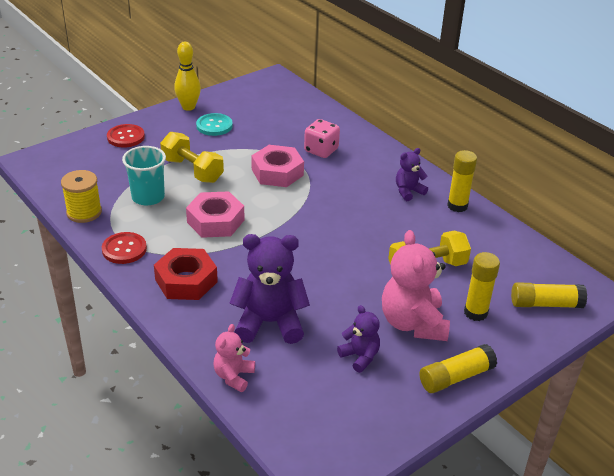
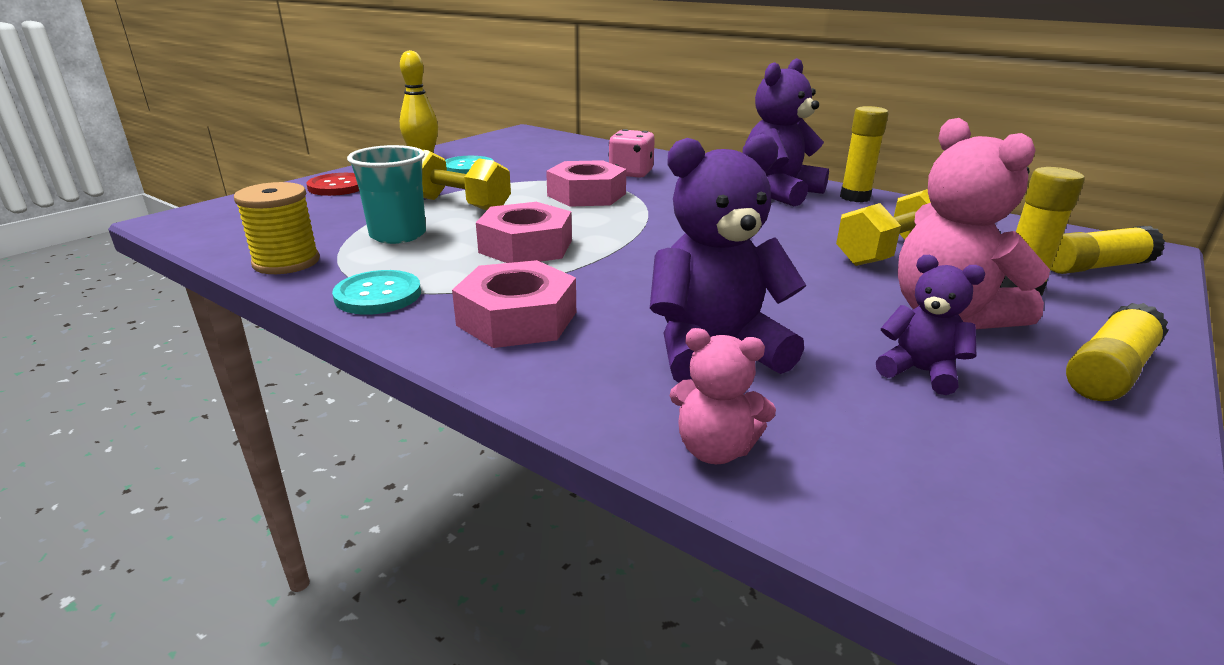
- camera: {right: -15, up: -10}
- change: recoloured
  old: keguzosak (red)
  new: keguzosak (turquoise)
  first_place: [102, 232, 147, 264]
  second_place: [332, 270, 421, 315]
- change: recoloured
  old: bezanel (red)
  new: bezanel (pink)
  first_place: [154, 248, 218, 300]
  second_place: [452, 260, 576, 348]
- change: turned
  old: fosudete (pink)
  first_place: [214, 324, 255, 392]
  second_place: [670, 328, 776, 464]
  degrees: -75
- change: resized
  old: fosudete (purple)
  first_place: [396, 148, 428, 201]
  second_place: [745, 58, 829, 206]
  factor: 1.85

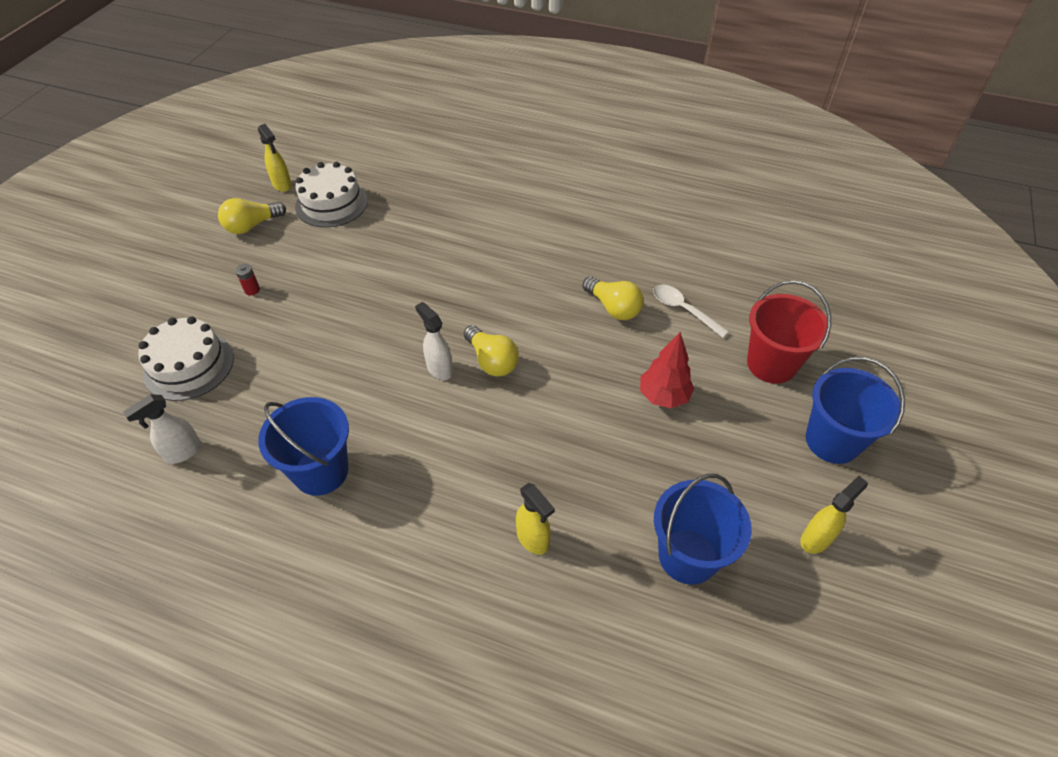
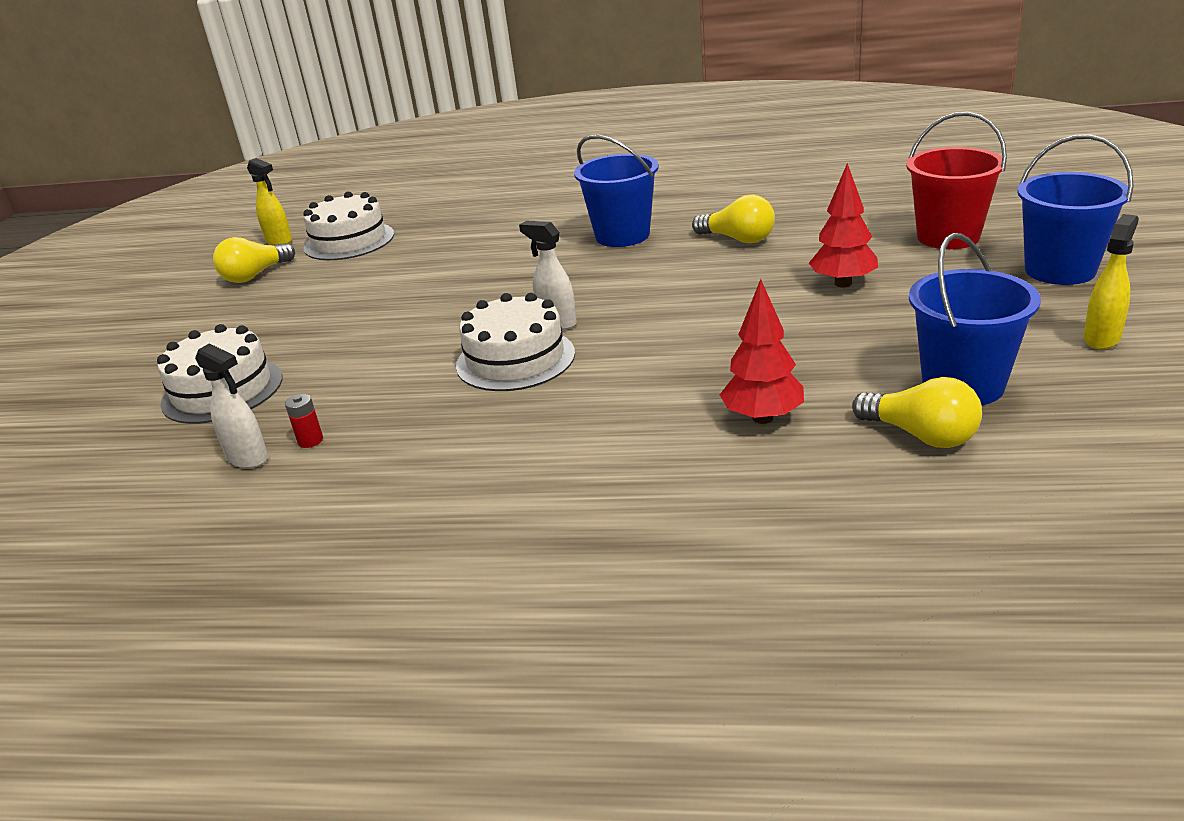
- camera: {right: -10, up: -20}
- change: turned
  old: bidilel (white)
  first_place: [123, 394, 201, 464]
  second_place: [195, 343, 268, 468]
  degrees: -90
- change: moved
  old: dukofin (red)
  first_place: [235, 264, 260, 295]
  second_place: [285, 394, 323, 448]
- change: moved
  old: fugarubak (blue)
  first_place: [258, 397, 349, 496]
  second_place: [574, 135, 659, 247]
- change: moved
  old: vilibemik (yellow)
  first_place: [464, 325, 519, 377]
  second_place: [852, 377, 982, 448]
- change: replaced
  old: bidilel (yellow)
  new: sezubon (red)
  first_place: [516, 483, 555, 555]
  second_place: [720, 279, 804, 424]
- change: removed
  old: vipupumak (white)
  first_place: [653, 284, 729, 338]
- change: added
  new: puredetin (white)
  second_place: [456, 293, 575, 391]

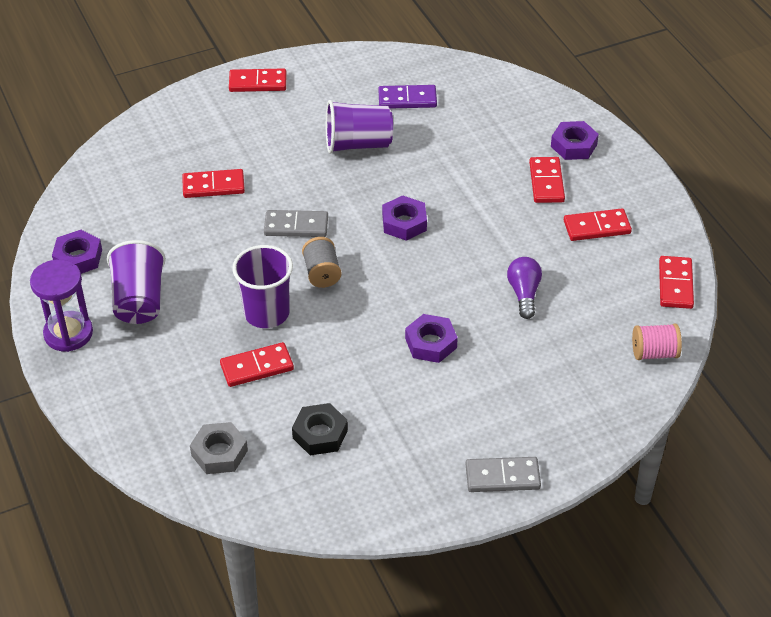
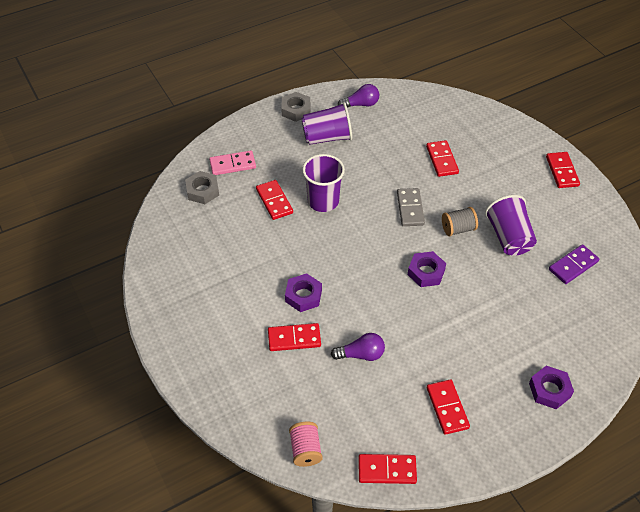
- camera: {right: 85, up: 5}
- change: replaced
  old: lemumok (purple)
  new: bezanel (grey)
  first_place: [30, 260, 93, 352]
  second_place: [281, 92, 310, 122]
- change: replaced
  old: bezanel (purple)
  new: vilibemik (purple)
  first_place: [52, 230, 102, 274]
  second_place: [338, 84, 379, 107]
- change: removed
  old: bezanel (black)
  first_place: [292, 403, 348, 455]
- change: moved
  old: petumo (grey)
  first_place: [302, 237, 341, 288]
  second_place: [442, 207, 478, 236]
- change: turned
  old: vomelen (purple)
  first_place: [378, 85, 437, 109]
  second_place: [549, 244, 599, 284]
  degrees: 60
- change: removed
  old: vomelen (grey)
  first_place: [466, 457, 541, 492]
- change: moved
  old: vomelen (red)
  first_place: [529, 157, 565, 203]
  second_place: [268, 323, 321, 351]
- change: added
  new: vomelen (pink)
  second_place: [209, 150, 256, 175]

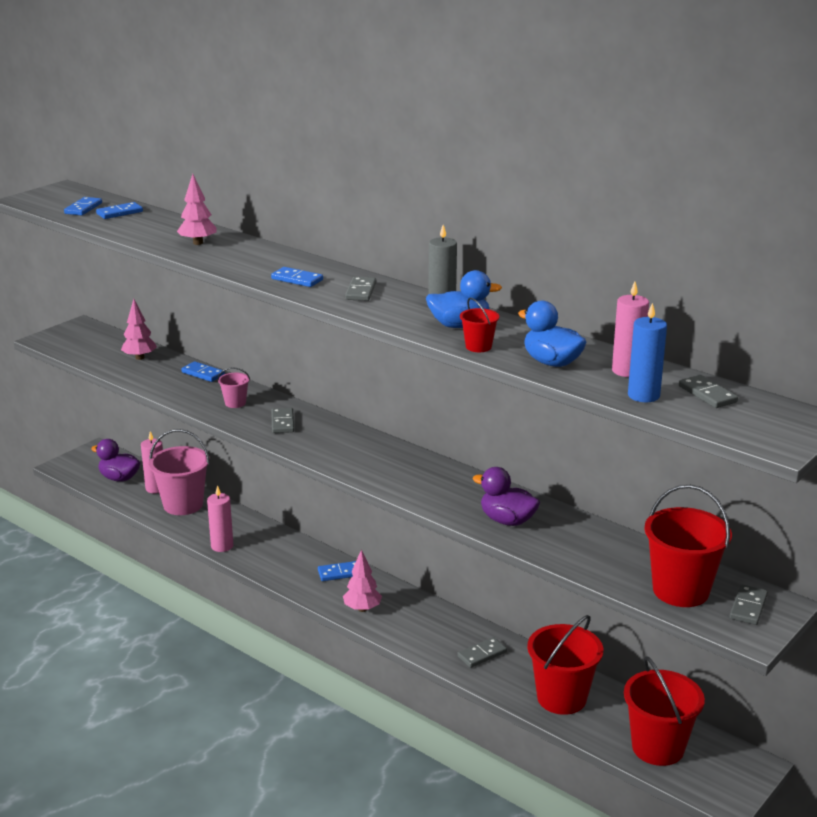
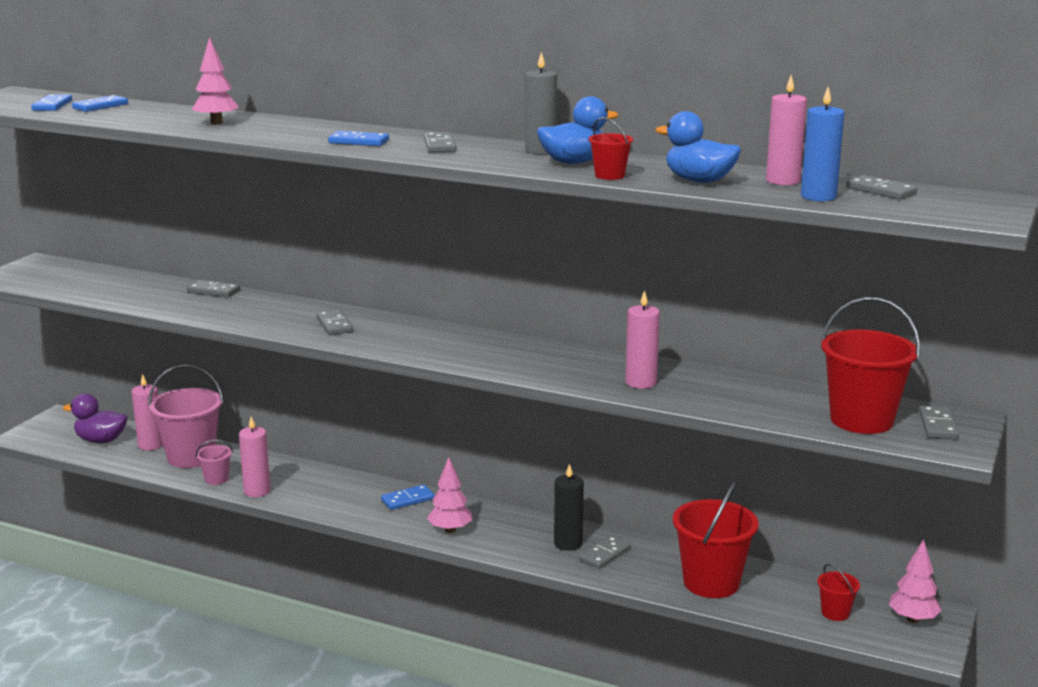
- camera: {right: -15, up: -5}
- change: moved
  old: sezubon (pink)
  first_place: [121, 299, 157, 360]
  second_place: [889, 539, 942, 623]
- change: recoloured
  old: vomelen (blue)
  new: vomelen (grey)
  first_place: [181, 361, 225, 382]
  second_place: [187, 280, 240, 298]
- change: moved
  old: fugarubak (pink)
  first_place: [218, 367, 250, 408]
  second_place: [196, 440, 233, 485]
- change: replaced
  old: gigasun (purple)
  new: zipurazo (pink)
  first_place: [473, 467, 540, 526]
  second_place: [625, 290, 660, 389]
- change: resized
  old: fugarubak (red)
  first_place: [624, 656, 705, 766]
  second_place: [817, 564, 860, 621]
  factor: 0.48
- change: added
  new: zipurazo (black)
  second_place: [554, 464, 584, 551]

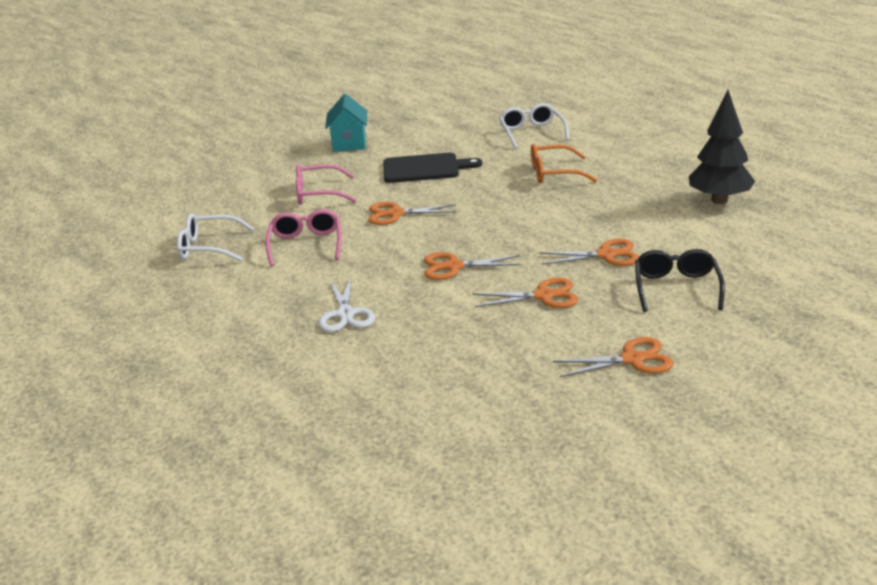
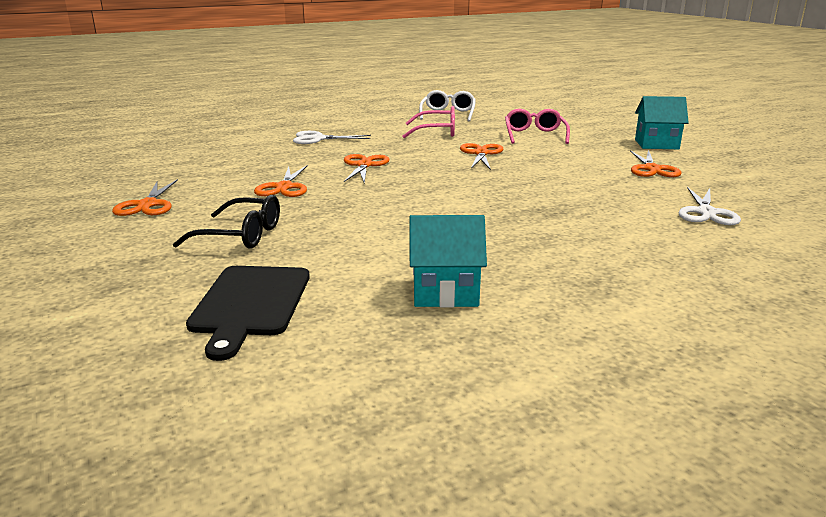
- camera: {right: 95, up: -5}
- change: moved
  old: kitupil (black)
  first_place: [383, 153, 482, 183]
  second_place: [186, 266, 310, 361]
- change: replaced
  old: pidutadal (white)
  new: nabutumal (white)
  first_place: [499, 103, 569, 149]
  second_place: [678, 187, 741, 225]
- change: removed
  old: pidutadal (orange)
  first_place: [531, 144, 597, 183]
- change: moved
  old: nabutumal (orange)
  first_place: [539, 239, 639, 266]
  second_place: [630, 150, 682, 177]
- change: replaced
  old: sezubon (black)
  new: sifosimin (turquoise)
  first_place: [689, 90, 755, 204]
  second_place: [410, 215, 487, 308]

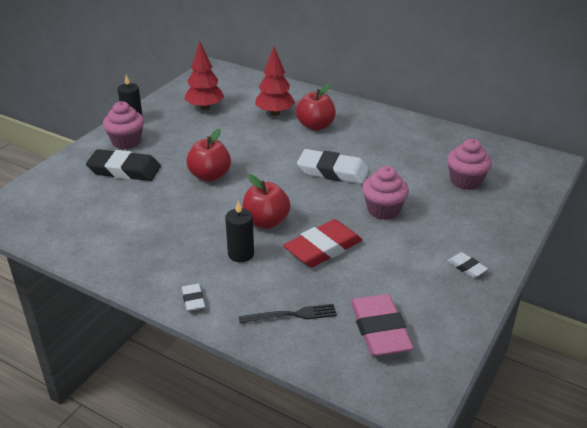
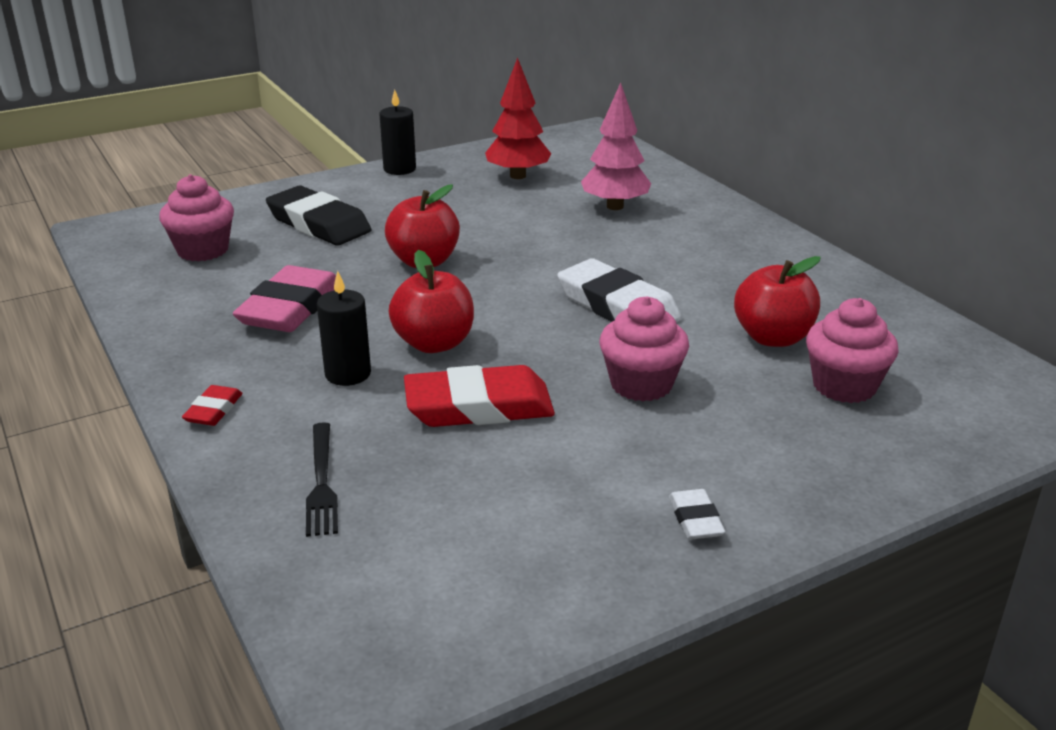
- camera: {right: 30, up: -5}
- change: moved
  old: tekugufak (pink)
  first_place: [103, 101, 144, 149]
  second_place: [159, 174, 234, 261]
- change: recoloured
  old: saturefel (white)
  new: saturefel (red)
  first_place: [182, 283, 205, 311]
  second_place: [182, 385, 243, 426]
- change: turned
  old: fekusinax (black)
  first_place: [239, 304, 337, 323]
  second_place: [306, 422, 338, 537]
  degrees: 60
- change: recoloured
  old: sezubon (red)
  new: sezubon (pink)
  first_place: [255, 47, 295, 116]
  second_place: [581, 83, 651, 210]
- change: moved
  old: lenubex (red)
  first_place: [296, 84, 336, 131]
  second_place: [734, 256, 821, 347]
- change: moved
  old: saturefel (pink)
  first_place: [351, 294, 414, 356]
  second_place: [233, 265, 336, 332]

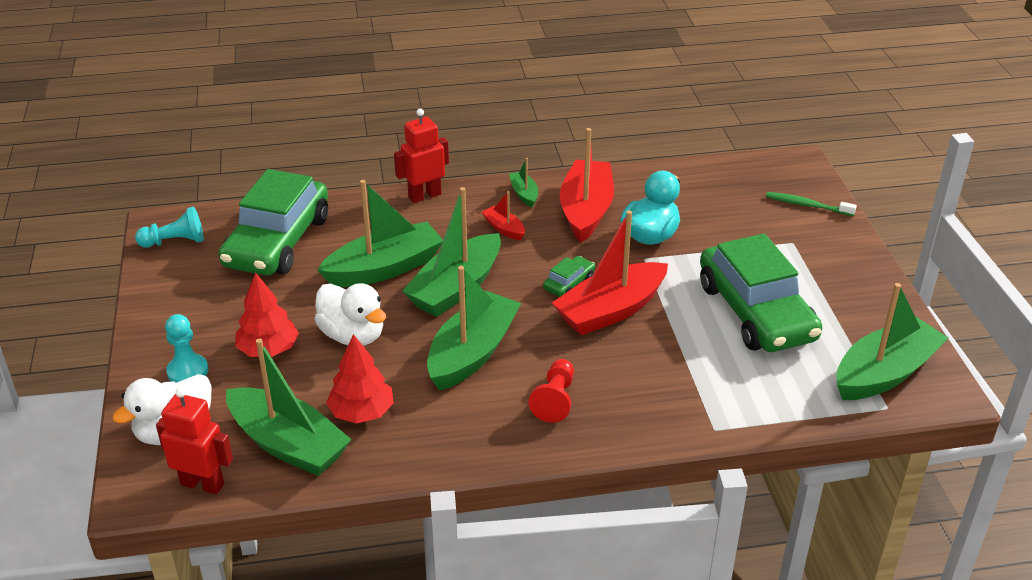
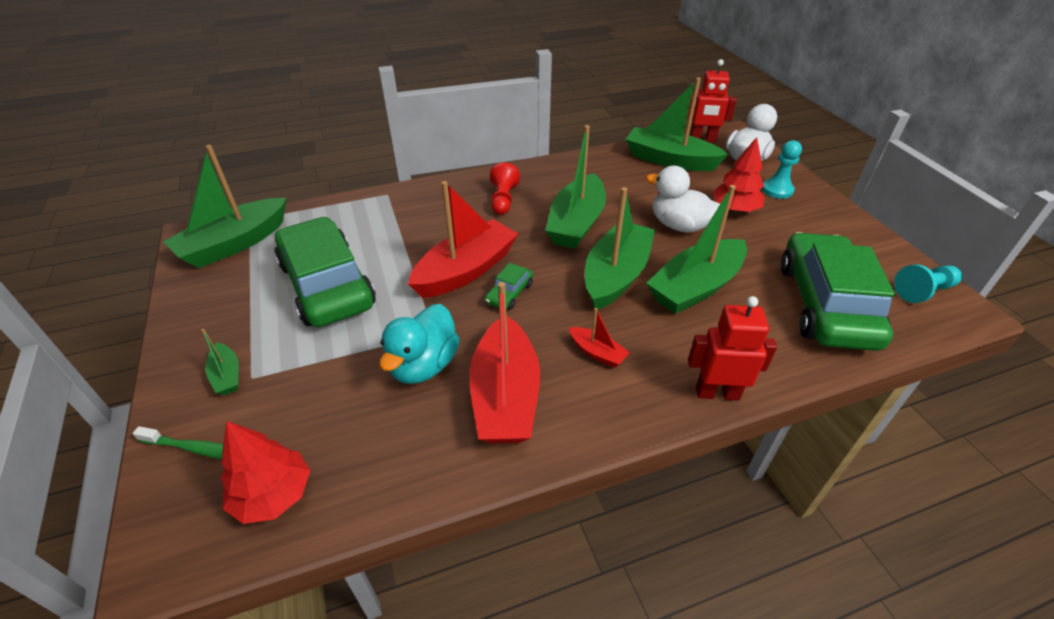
- camera: {right: 170, up: 5}
- change: moved
  old: sezubon (red)
  first_place: [326, 334, 394, 423]
  second_place: [221, 421, 310, 524]
- change: turned
  old: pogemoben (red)
  first_place: [394, 108, 449, 203]
  second_place: [688, 296, 777, 401]
  degrees: -135
- change: moved
  old: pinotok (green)
  first_place: [509, 158, 538, 207]
  second_place: [201, 329, 239, 395]

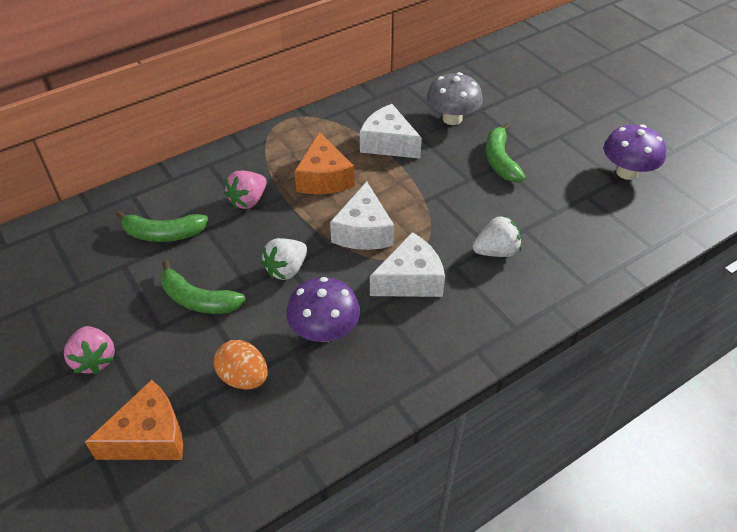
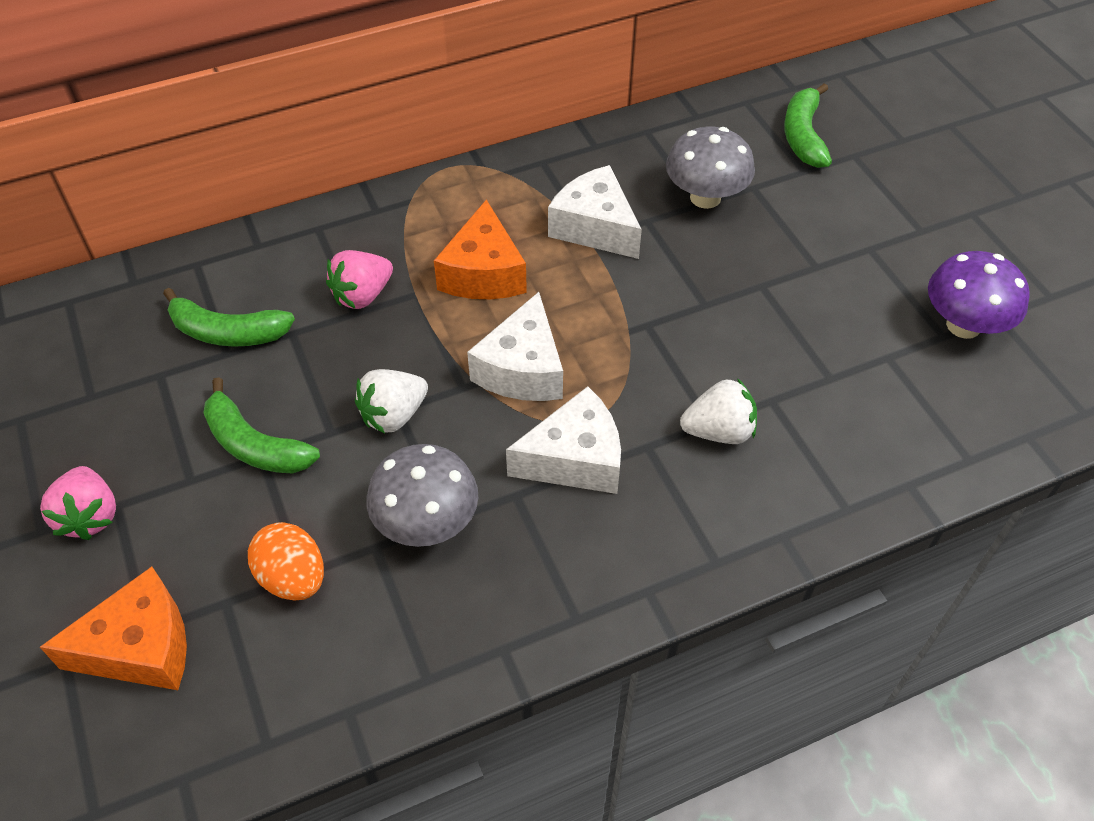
- camera: {right: 10, up: 5}
- change: recoloured
  old: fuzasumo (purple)
  new: fuzasumo (grey)
  first_place: [286, 277, 360, 342]
  second_place: [367, 444, 478, 547]
- change: moved
  old: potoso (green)
  first_place: [486, 123, 526, 182]
  second_place: [784, 83, 832, 168]

